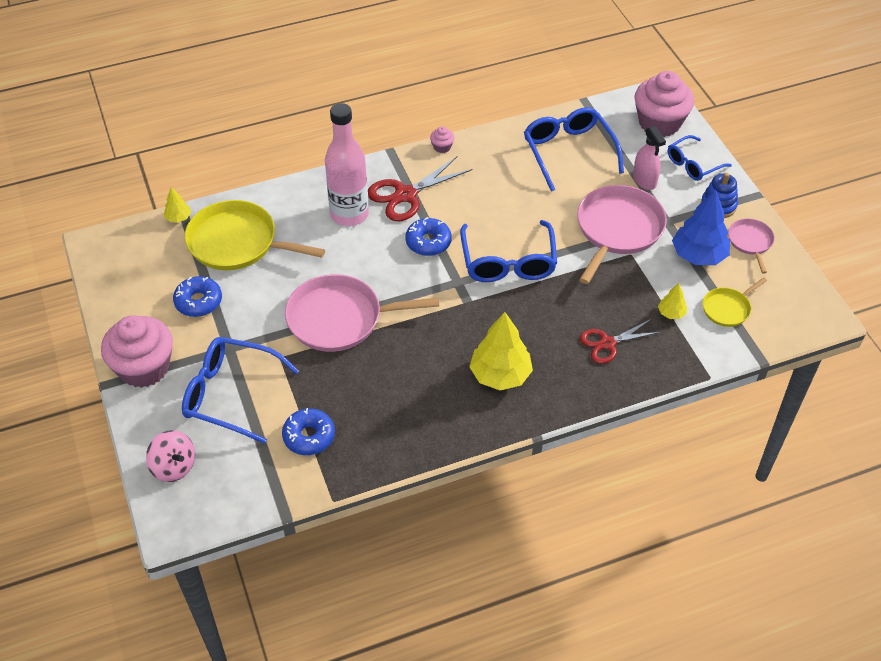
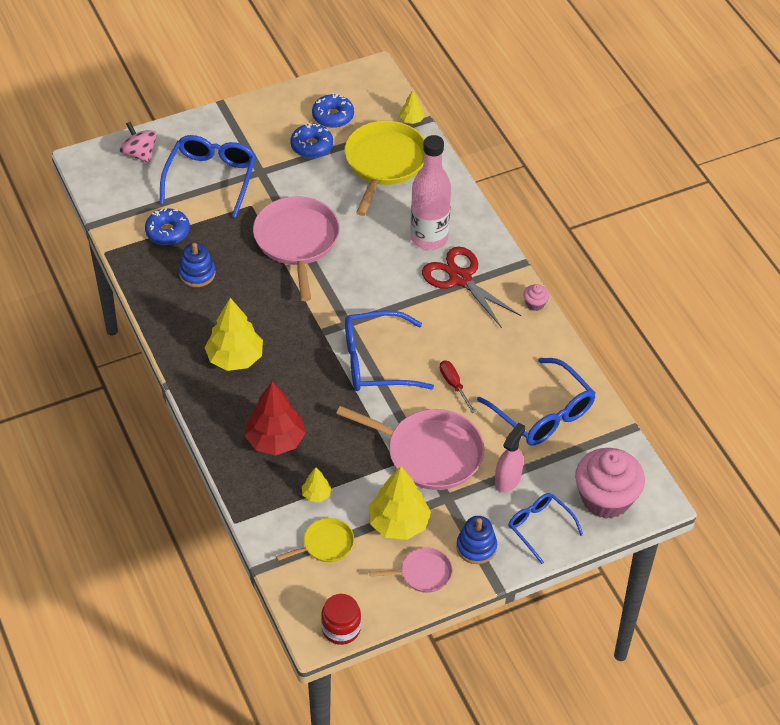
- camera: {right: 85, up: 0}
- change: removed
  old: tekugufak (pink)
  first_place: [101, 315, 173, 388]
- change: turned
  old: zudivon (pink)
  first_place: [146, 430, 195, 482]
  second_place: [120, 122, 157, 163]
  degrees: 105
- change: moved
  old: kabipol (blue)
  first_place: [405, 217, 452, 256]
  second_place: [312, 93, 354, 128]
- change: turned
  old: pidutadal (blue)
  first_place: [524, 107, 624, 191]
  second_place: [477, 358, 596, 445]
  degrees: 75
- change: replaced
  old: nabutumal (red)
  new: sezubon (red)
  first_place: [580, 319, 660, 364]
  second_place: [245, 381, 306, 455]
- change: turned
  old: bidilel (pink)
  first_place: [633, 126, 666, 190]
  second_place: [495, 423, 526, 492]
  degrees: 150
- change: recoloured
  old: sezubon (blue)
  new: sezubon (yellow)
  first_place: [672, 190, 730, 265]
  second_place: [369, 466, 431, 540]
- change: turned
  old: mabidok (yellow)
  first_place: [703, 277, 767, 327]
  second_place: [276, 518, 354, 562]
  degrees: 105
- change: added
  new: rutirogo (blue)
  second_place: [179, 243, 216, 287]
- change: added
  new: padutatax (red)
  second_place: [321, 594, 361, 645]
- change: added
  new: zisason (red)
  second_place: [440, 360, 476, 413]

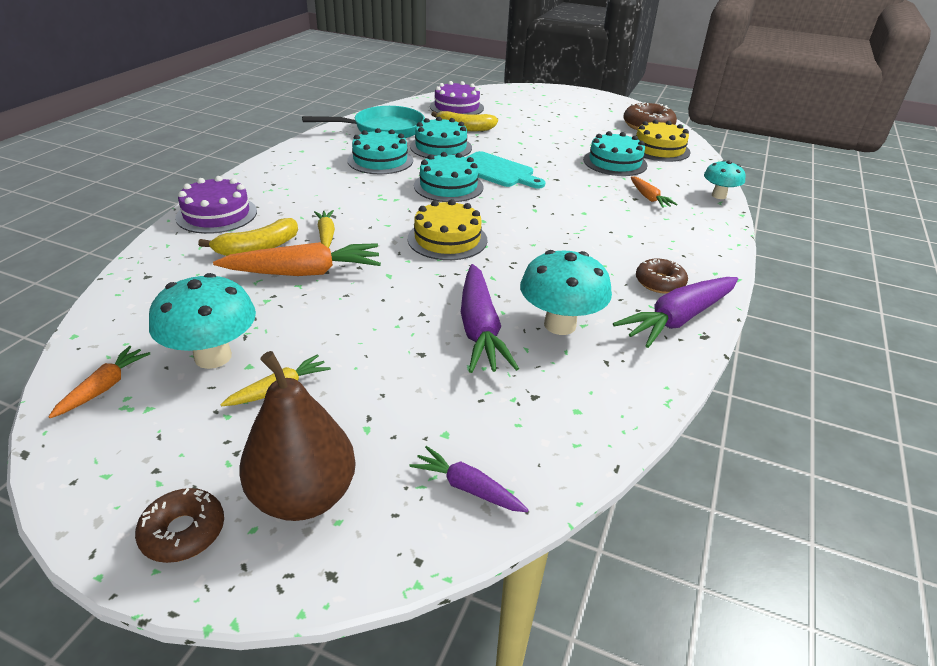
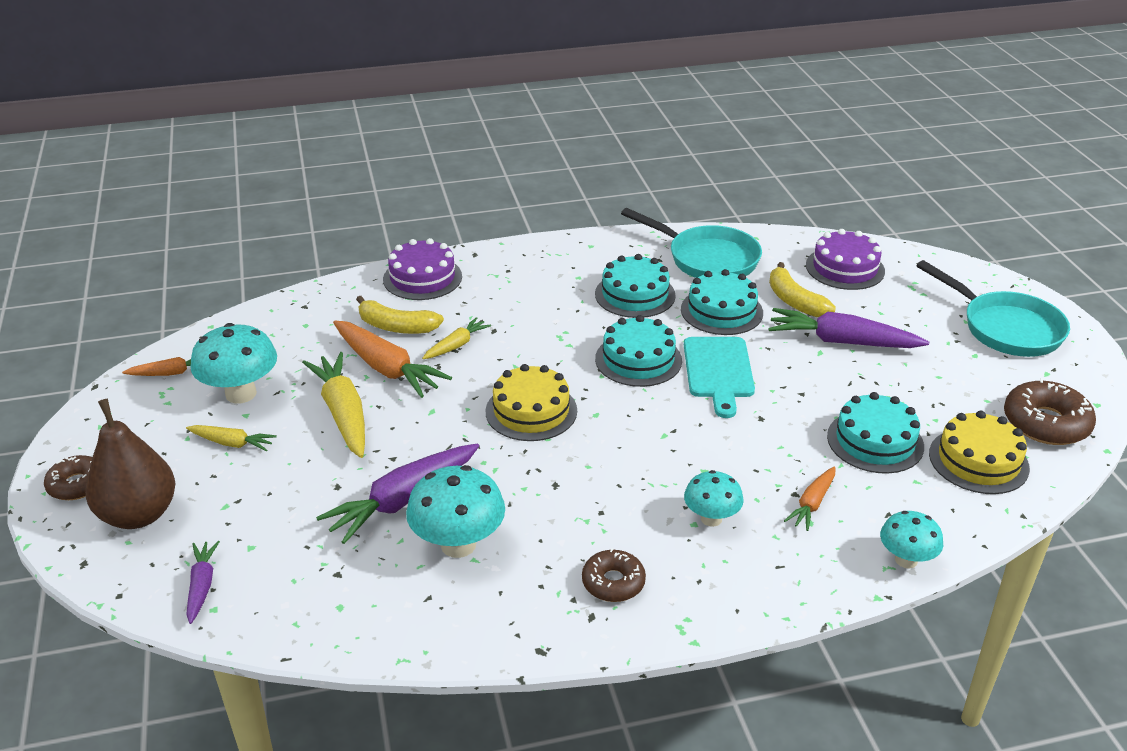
- camera: {right: 55, up: 0}
- change: moved
  old: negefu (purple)
  first_place: [613, 277, 738, 348]
  second_place: [768, 308, 929, 348]
- change: added
  new: negefu (yellow)
  second_place: [302, 352, 365, 458]
- change: added
  new: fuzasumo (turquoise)
  second_place: [684, 470, 744, 527]
- change: added
  new: mabidok (turquoise)
  second_place: [916, 260, 1070, 357]

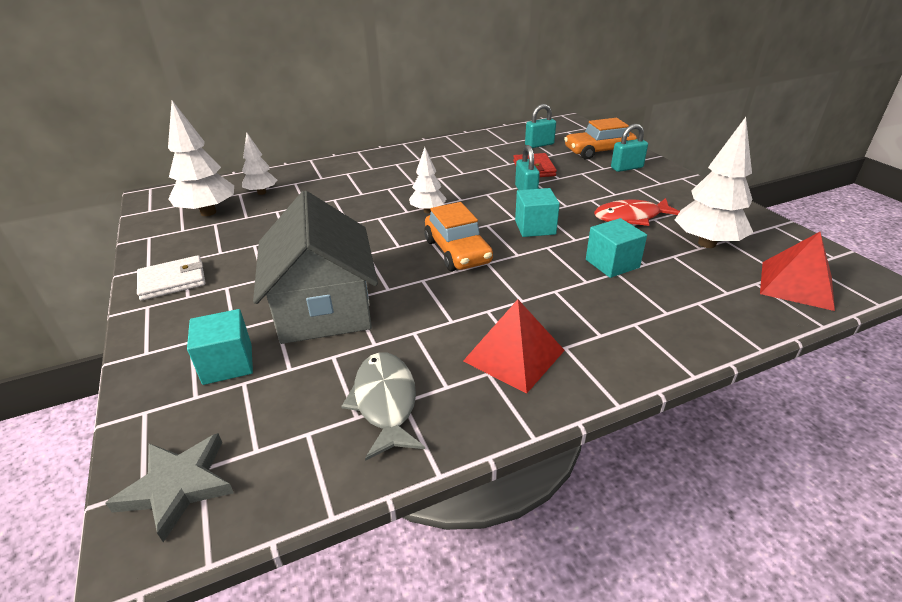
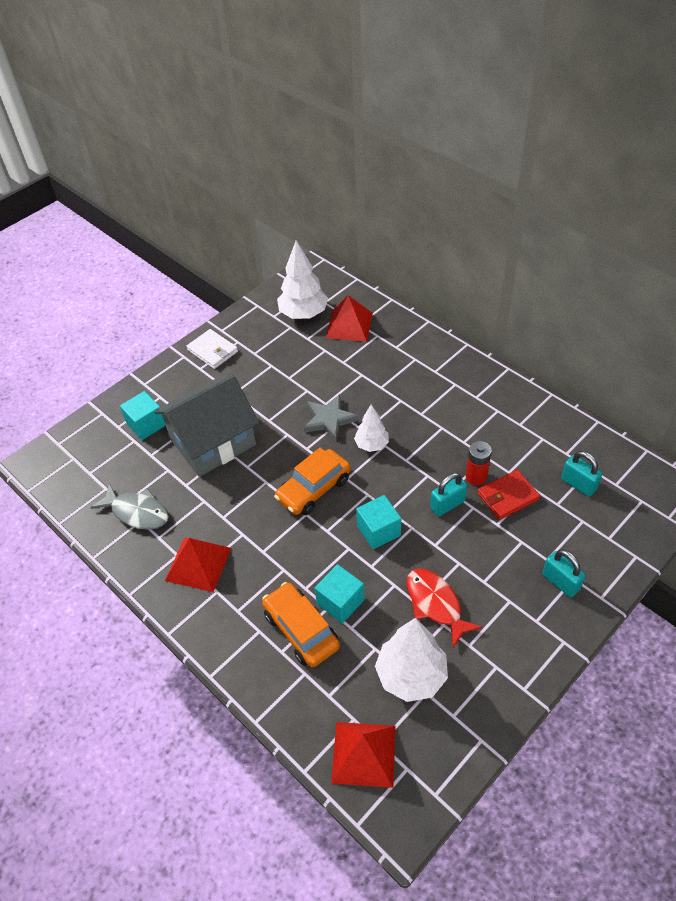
- camera: {right: 70, up: 15}
- change: moved
  old: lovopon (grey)
  first_place: [105, 433, 234, 542]
  second_place: [304, 395, 359, 442]
- change: replaced
  old: sezubon (white)
  new: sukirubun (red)
  first_place: [242, 132, 277, 195]
  second_place: [326, 295, 373, 342]
- change: turned
  old: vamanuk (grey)
  first_place: [341, 352, 425, 461]
  second_place: [90, 483, 169, 530]
  degrees: 60
- change: moved
  old: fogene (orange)
  first_place: [564, 118, 637, 160]
  second_place: [262, 582, 340, 667]
- change: added
  new: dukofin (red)
  second_place: [466, 441, 492, 486]

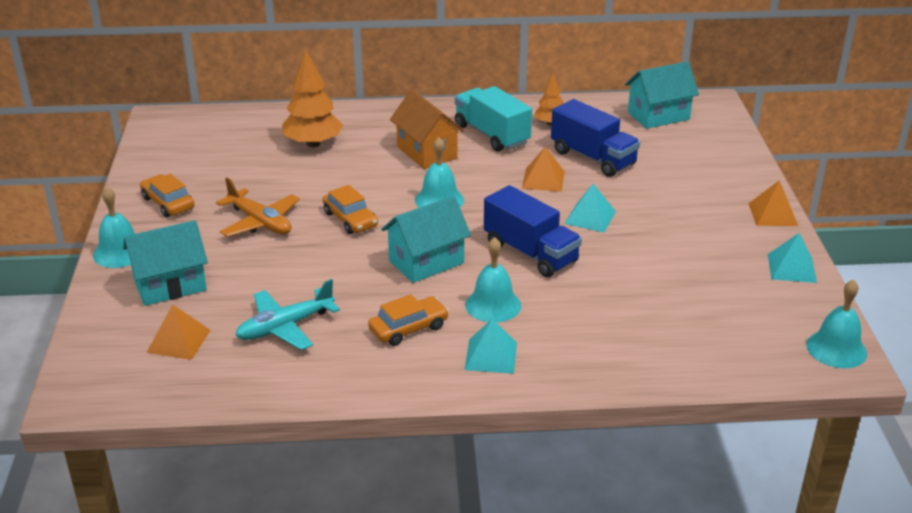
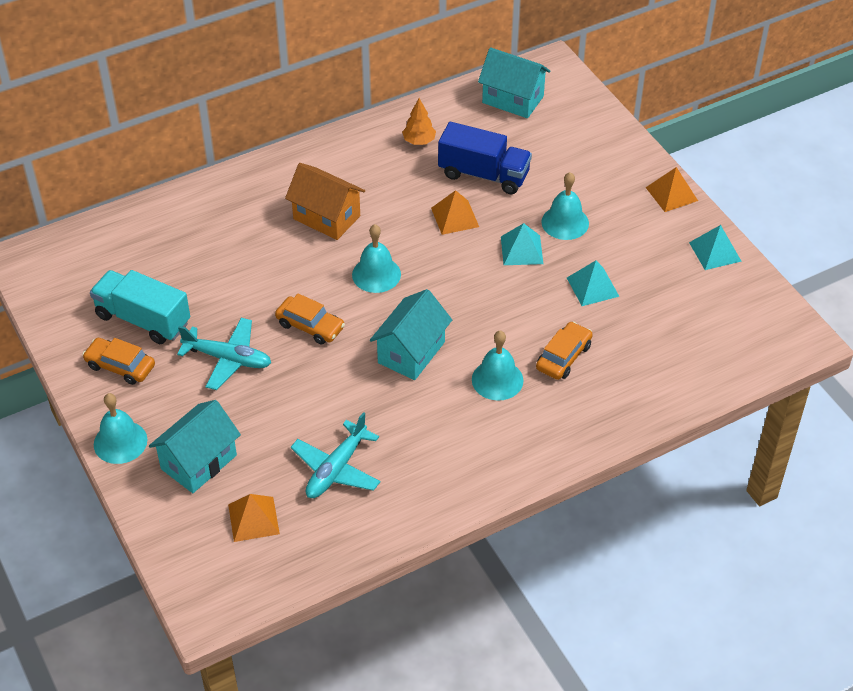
- camera: {right: -25, up: 15}
- change: recoloured
  old: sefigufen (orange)
  new: sefigufen (turquoise)
  first_place: [216, 177, 300, 237]
  second_place: [177, 318, 271, 390]
- change: removed
  old: sezubon (orange)
  first_place: [282, 50, 343, 148]
- change: moved
  old: fogene (orange)
  first_place: [368, 294, 449, 346]
  second_place: [536, 321, 593, 380]
- change: moved
  old: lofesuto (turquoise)
  first_place: [455, 86, 532, 152]
  second_place: [90, 270, 190, 344]
- change: moved
  old: sukirubun (turquoise)
  first_place: [465, 319, 517, 374]
  second_place: [567, 261, 620, 306]
- change: removed
  old: lofesuto (blue)
  first_place: [484, 185, 582, 277]
- change: turned
  old: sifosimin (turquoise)
  first_place: [625, 61, 699, 129]
  second_place: [478, 48, 550, 118]
  degrees: 75
- change: moved
  old: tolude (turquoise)
  first_place: [806, 279, 867, 368]
  second_place: [541, 172, 589, 240]

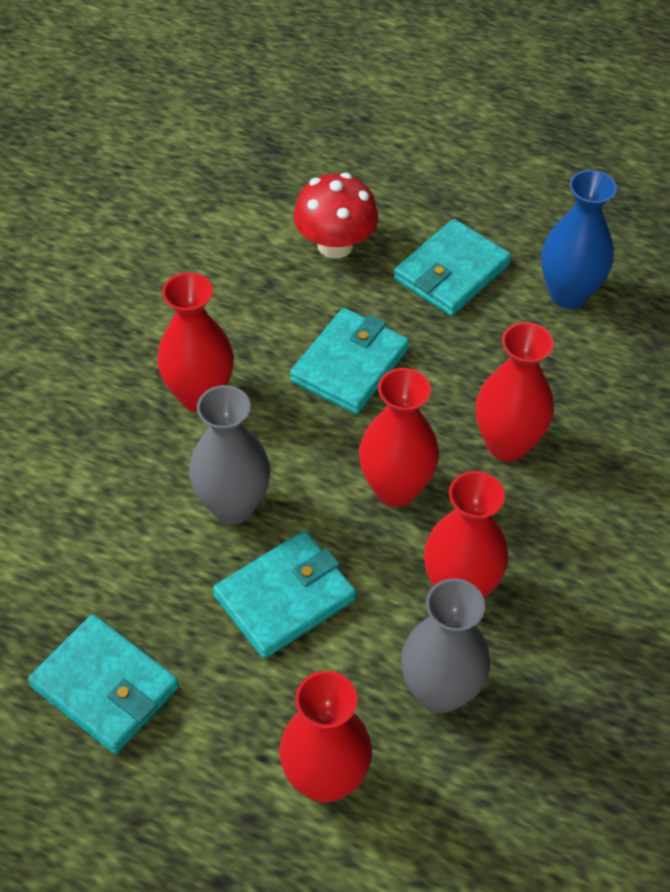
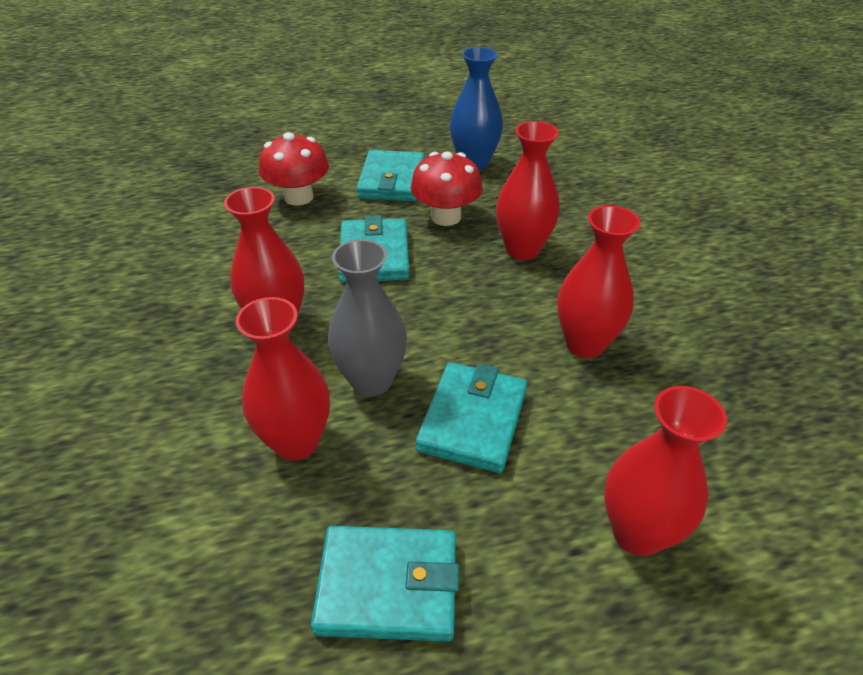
- camera: {right: -35, up: -10}
- change: moved
  old: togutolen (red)
  first_place: [359, 368, 439, 507]
  second_place: [236, 297, 330, 461]
- change: removed
  old: togutolen (grey)
  first_place: [401, 578, 490, 713]
- change: added
  new: fuzasumo (red)
  second_place: [411, 151, 482, 226]

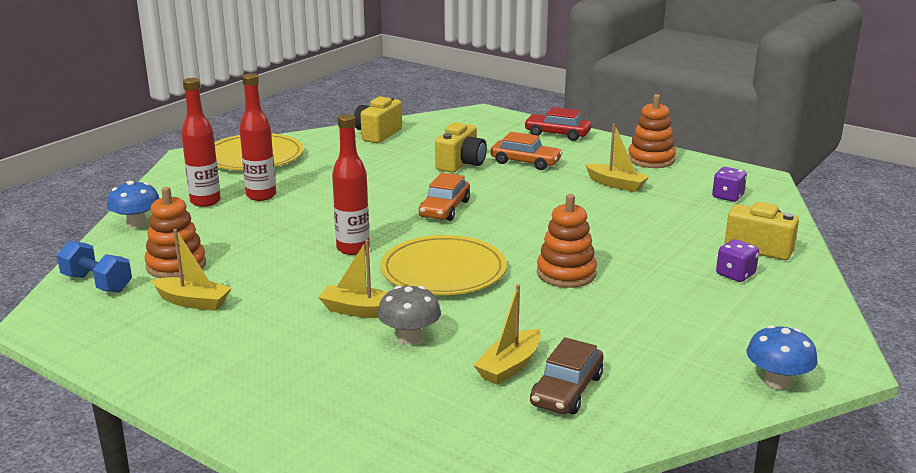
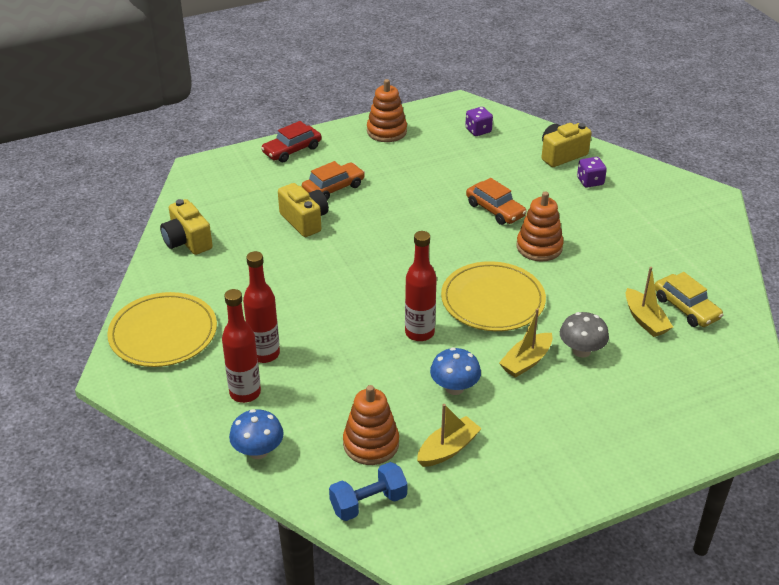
- camera: {right: -60, up: 15}
- change: moved
  old: fogene (orange)
  first_place: [419, 173, 470, 221]
  second_place: [466, 178, 527, 225]
- change: recoloured
  old: fogene (brown)
  new: fogene (yellow)
  first_place: [530, 337, 603, 414]
  second_place: [655, 272, 723, 327]
- change: removed
  old: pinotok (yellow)
  first_place: [585, 124, 650, 192]
- change: moved
  old: fuzasumo (blue)
  first_place: [747, 325, 818, 390]
  second_place: [430, 347, 481, 395]

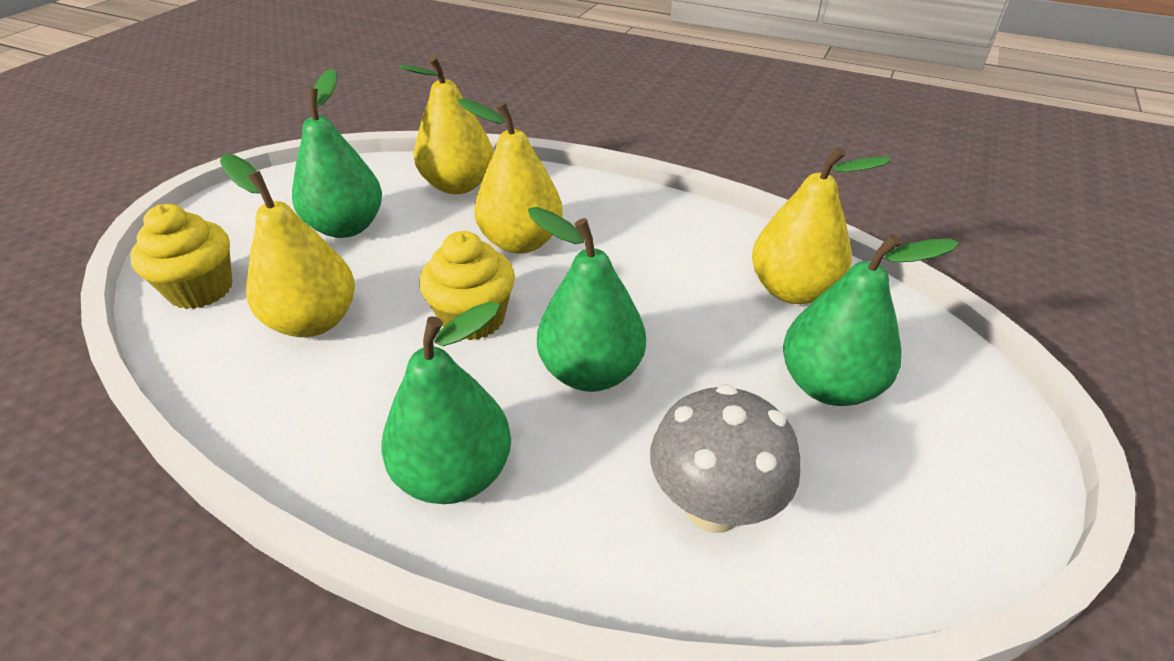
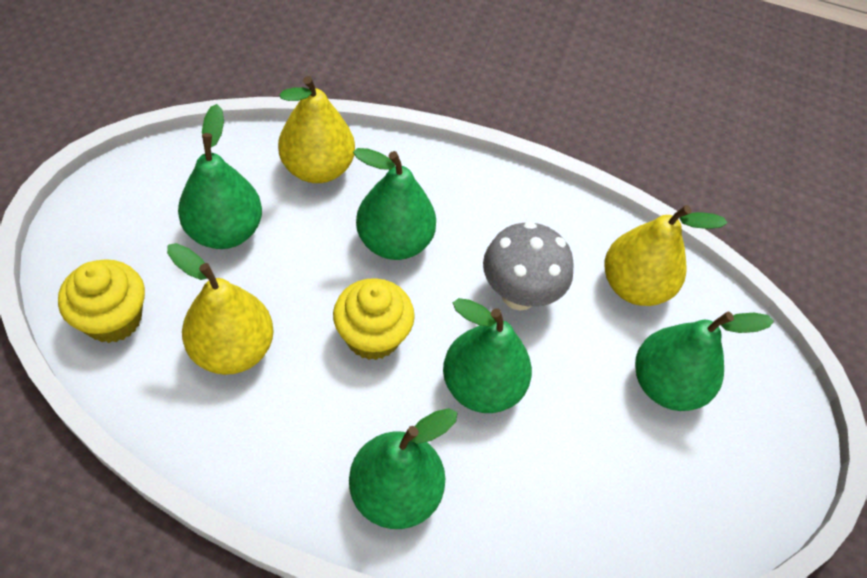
- camera: {right: -15, up: 15}
- change: recoloured
  old: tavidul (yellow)
  new: tavidul (green)
  first_place: [457, 98, 562, 254]
  second_place: [353, 148, 436, 260]
- change: moved
  old: fuzasumo (grey)
  first_place: [650, 384, 800, 533]
  second_place: [483, 221, 574, 311]

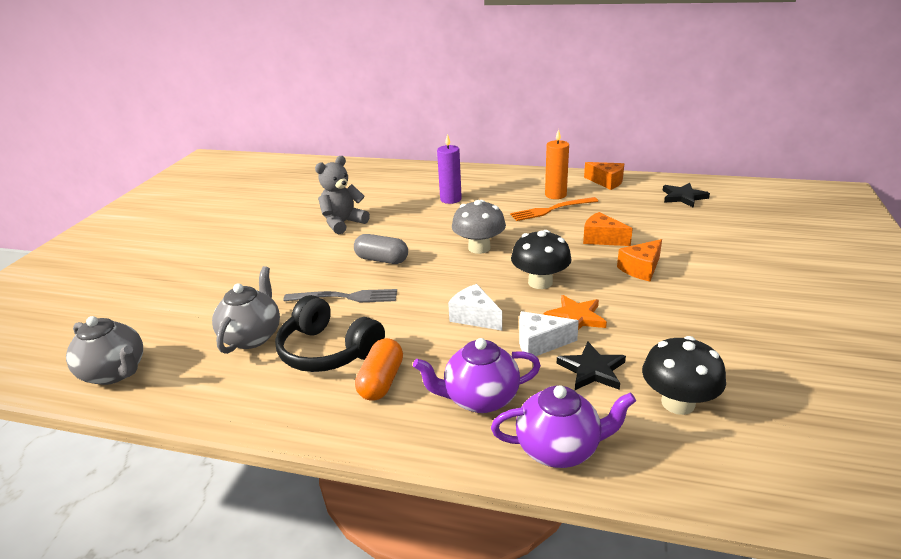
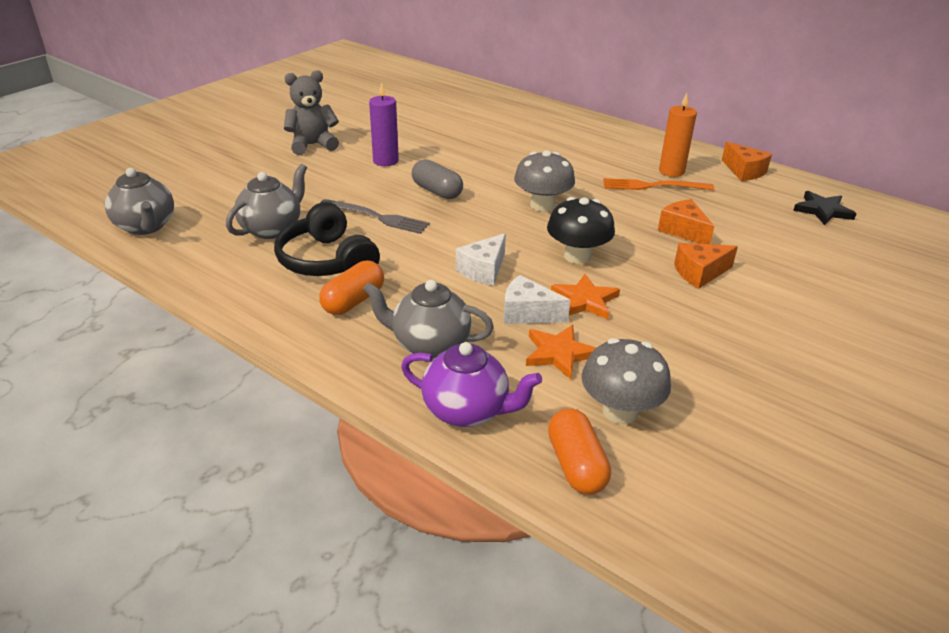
- camera: {right: 20, up: 5}
- change: moved
  old: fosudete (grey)
  first_place: [315, 156, 370, 234]
  second_place: [284, 70, 339, 155]
- change: recoloured
  old: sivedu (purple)
  new: sivedu (grey)
  first_place: [413, 338, 541, 413]
  second_place: [363, 280, 494, 358]
- change: moved
  old: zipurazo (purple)
  first_place: [437, 134, 462, 204]
  second_place: [369, 82, 399, 166]
- change: turned
  old: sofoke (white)
  first_place: [448, 284, 502, 331]
  second_place: [456, 233, 506, 286]
  degrees: -120
- change: recoloured
  old: lovopon (black)
  new: lovopon (orange)
  first_place: [557, 342, 626, 390]
  second_place: [526, 325, 596, 380]
- change: recoloured
  old: fuzasumo (black)
  new: fuzasumo (grey)
  first_place: [642, 336, 726, 415]
  second_place: [581, 338, 671, 424]
- change: added
  new: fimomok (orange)
  second_place: [548, 409, 611, 495]

